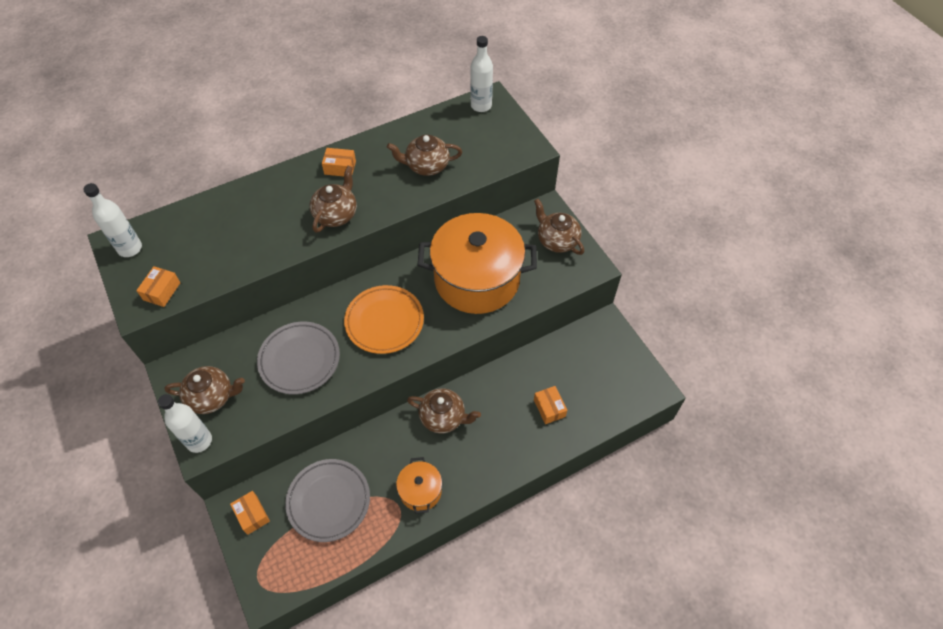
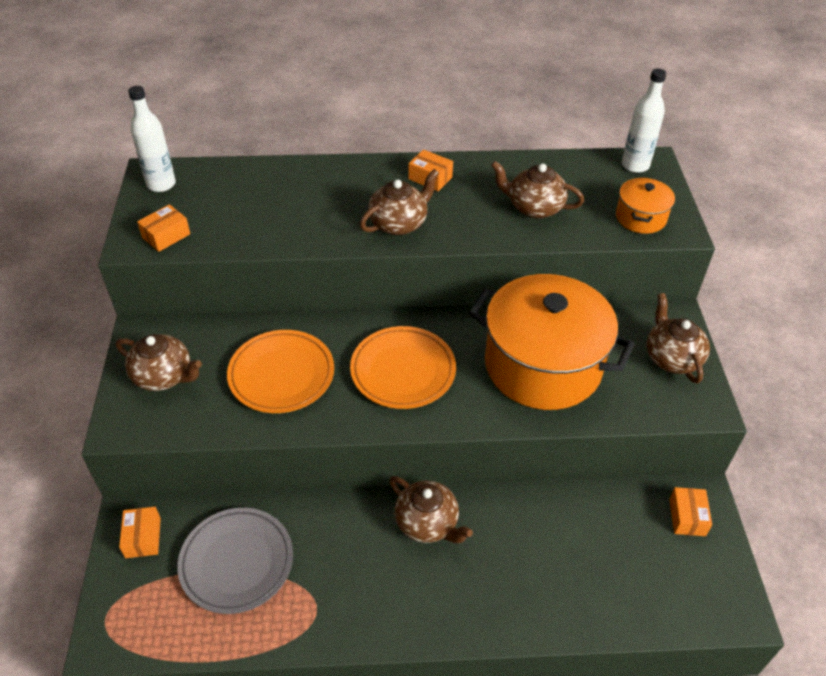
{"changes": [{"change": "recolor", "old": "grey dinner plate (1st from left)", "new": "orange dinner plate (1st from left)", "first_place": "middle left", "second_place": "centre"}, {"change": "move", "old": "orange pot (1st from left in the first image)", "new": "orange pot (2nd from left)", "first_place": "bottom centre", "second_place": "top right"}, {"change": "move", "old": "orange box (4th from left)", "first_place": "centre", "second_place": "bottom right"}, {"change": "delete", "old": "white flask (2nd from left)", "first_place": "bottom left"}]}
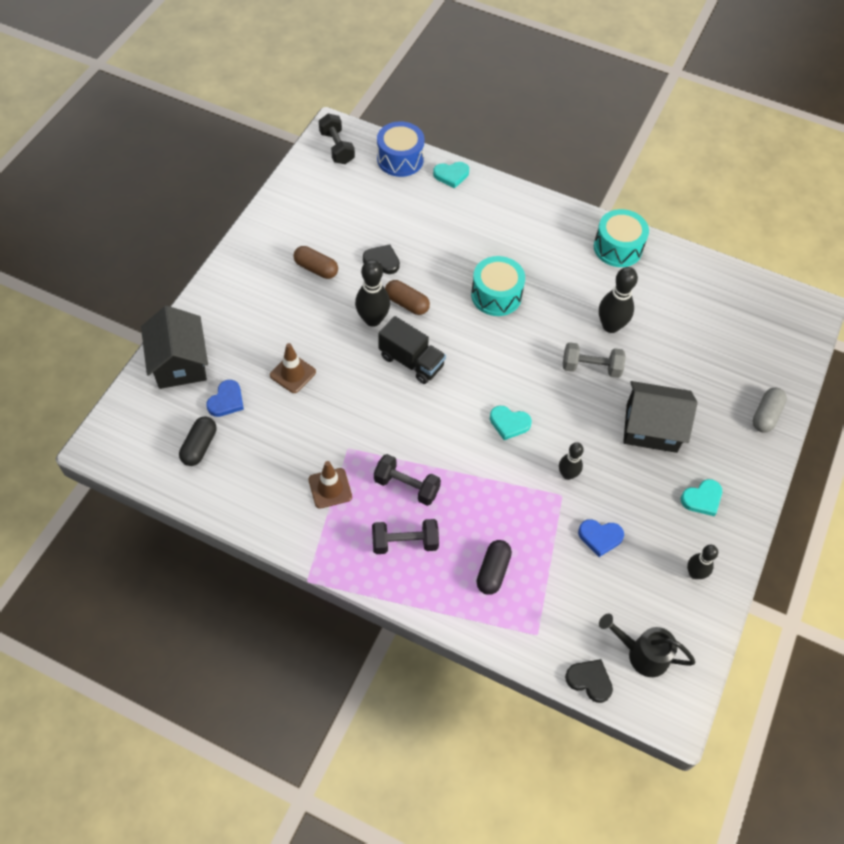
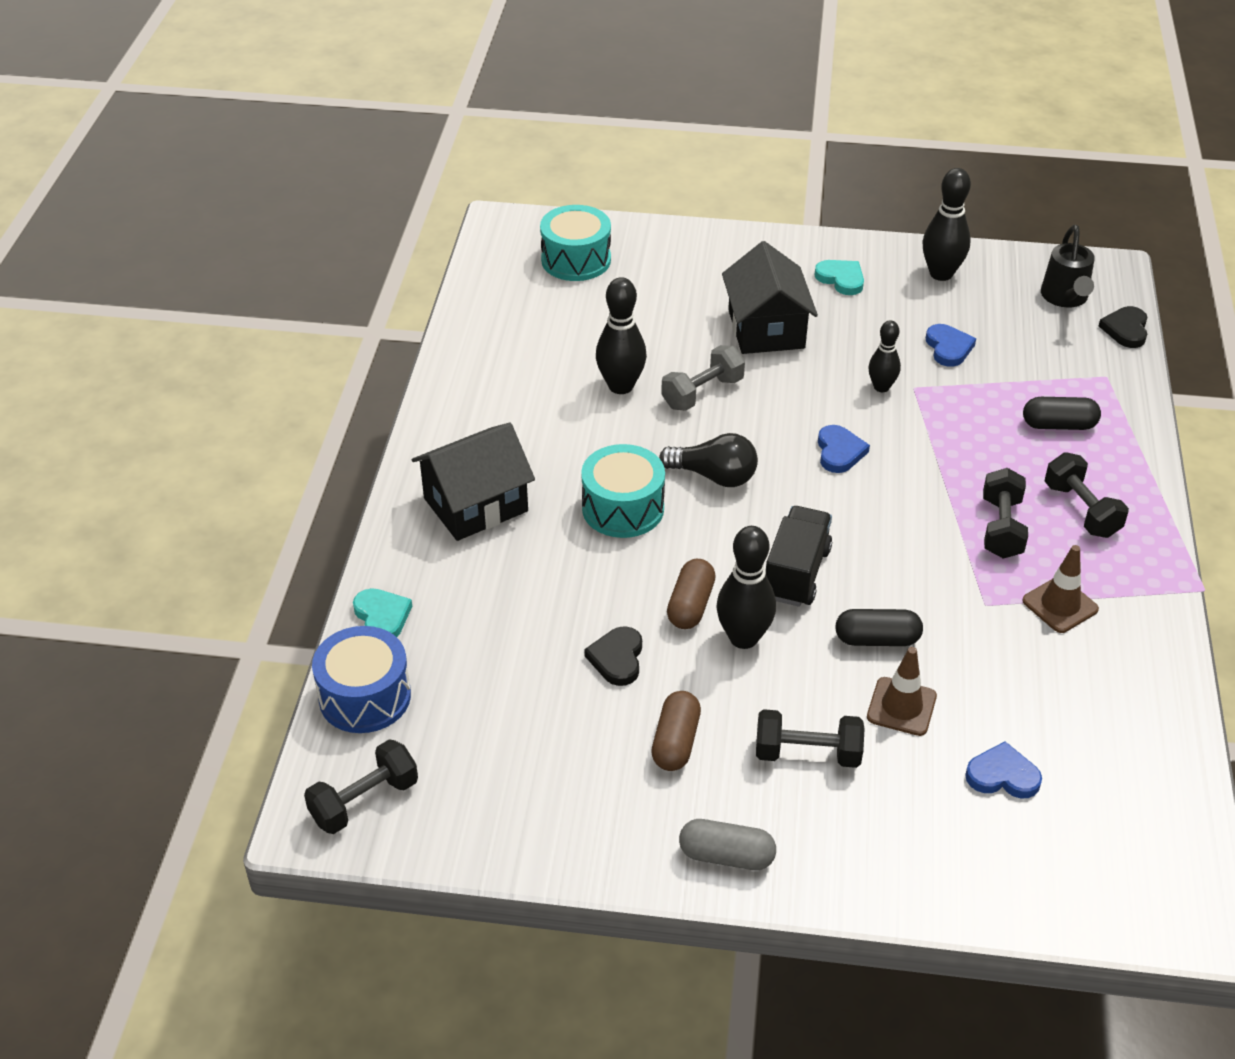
{"changes": [{"change": "move", "old": "ebony cottage (1st from left)", "first_place": "middle left", "second_place": "centre"}, {"change": "move", "old": "aqua drum (2nd from left in the first image)", "new": "aqua drum (1st from left)", "first_place": "top right", "second_place": "top centre"}, {"change": "insert", "new": "ebony lightbulb", "second_place": "centre"}, {"change": "rotate", "old": "grey free weight", "first_place": "middle right", "second_place": "centre", "degrees": 60}, {"change": "move", "old": "grey pill shape", "first_place": "middle right", "second_place": "bottom centre"}, {"change": "insert", "new": "ebony free weight (2nd from left)", "second_place": "bottom centre"}, {"change": "recolor", "old": "aqua heart shape (2nd from left)", "new": "blue heart shape (1st from left)", "first_place": "centre", "second_place": "middle right"}, {"change": "move", "old": "ebony pill shape (1st from left)", "first_place": "middle left", "second_place": "middle right"}, {"change": "resize", "old": "ebony tenpin (4th from left)", "first_place": "middle right", "second_place": "top right", "factor": 1.59}]}
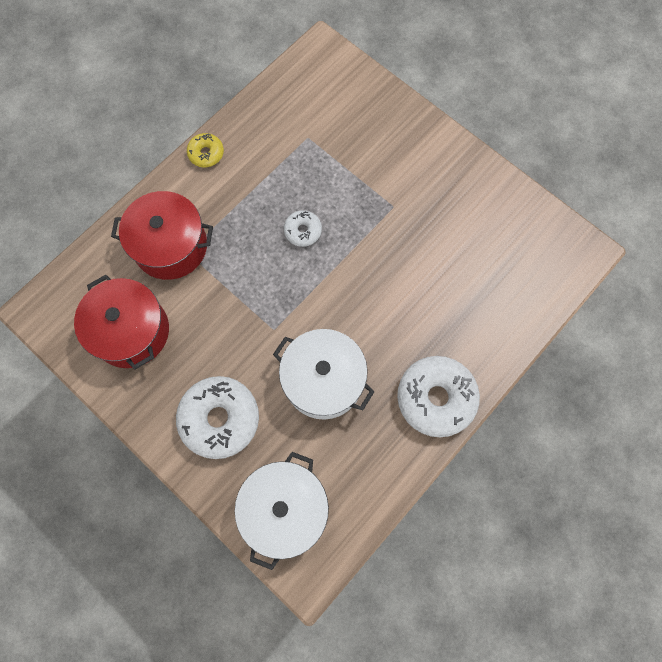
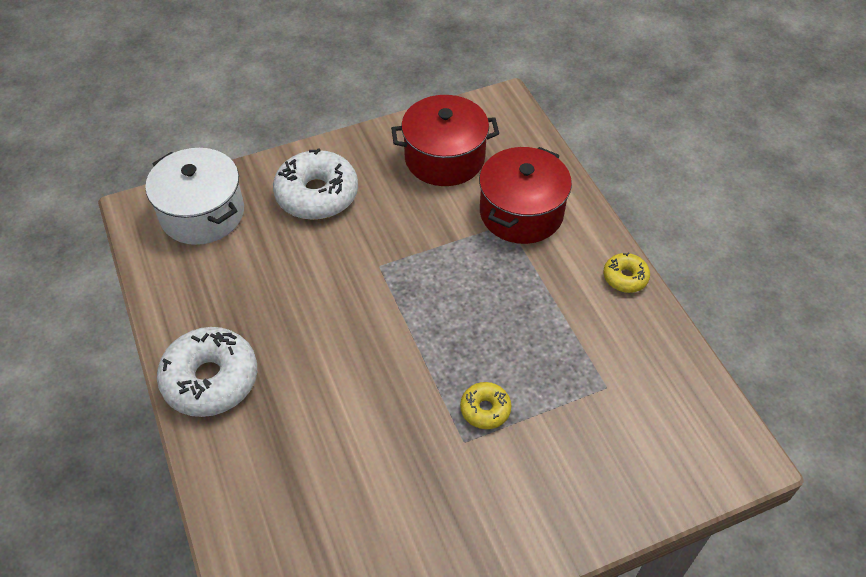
{"changes": [{"change": "insert", "new": "bright yellow glazed donut (1st from left)", "second_place": "bottom centre"}, {"change": "delete", "old": "white pot (2nd from left)", "first_place": "centre"}, {"change": "delete", "old": "white glazed donut (2nd from left)", "first_place": "centre"}]}
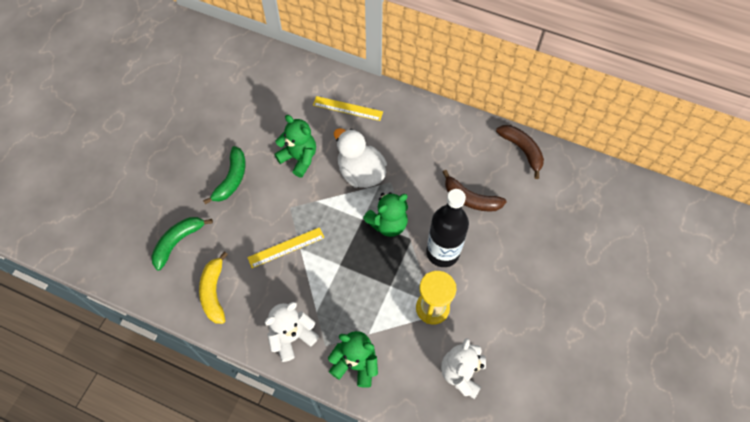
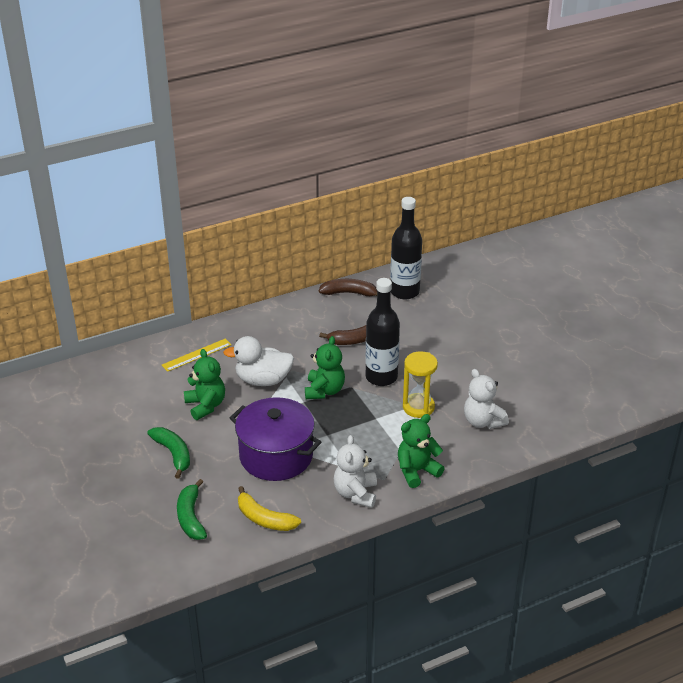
{"changes": [{"change": "rotate", "old": "leaf-green teddy (1st from left)", "first_place": "centre", "second_place": "middle left", "degrees": 75}, {"change": "replace", "old": "bright yellow straightedge (1st from left)", "new": "royal purple pot", "first_place": "centre", "second_place": "centre"}, {"change": "insert", "new": "ebony flask (2nd from left)", "second_place": "centre"}]}
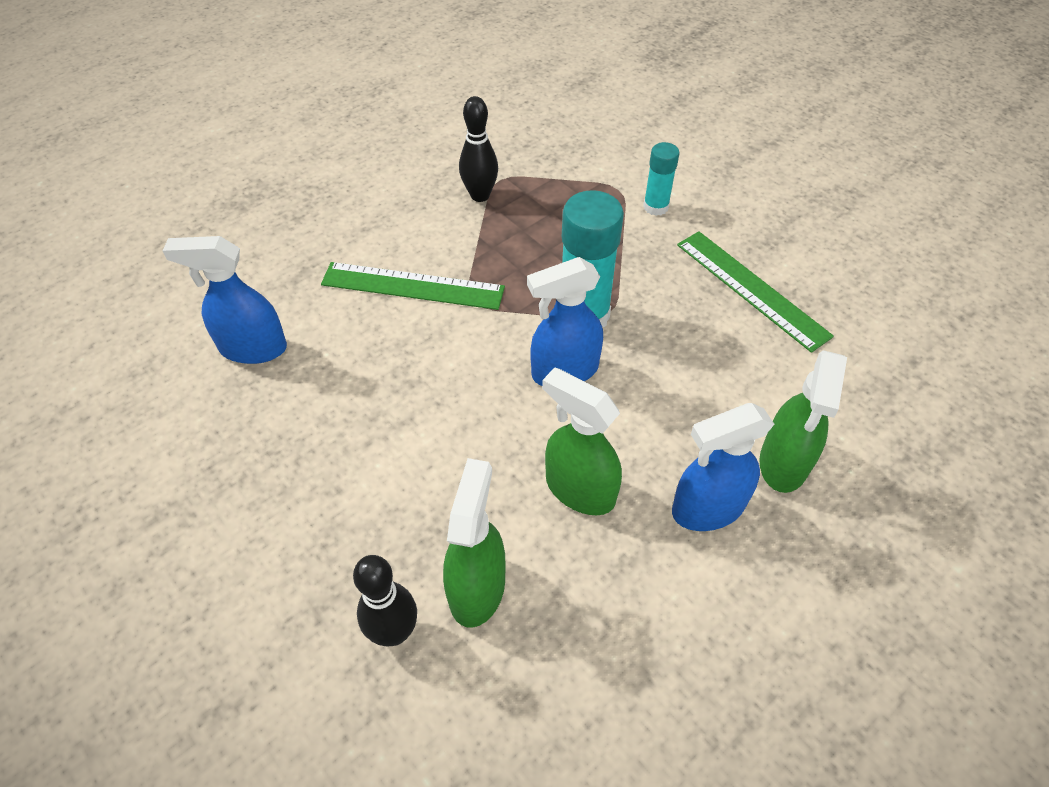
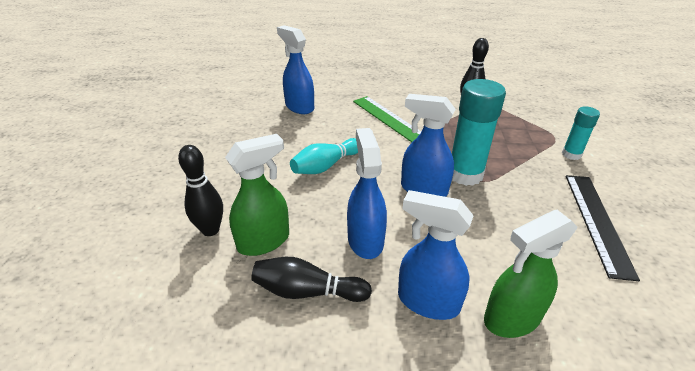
{"changes": [{"change": "insert", "new": "ebony tenpin (2nd from left)", "second_place": "bottom centre"}, {"change": "insert", "new": "aqua tenpin", "second_place": "centre"}, {"change": "recolor", "old": "leaf-green sprayer (2nd from left)", "new": "blue sprayer (2nd from left)", "first_place": "centre", "second_place": "centre"}, {"change": "recolor", "old": "leaf-green straightedge (2nd from left)", "new": "ebony straightedge", "first_place": "middle right", "second_place": "middle right"}]}
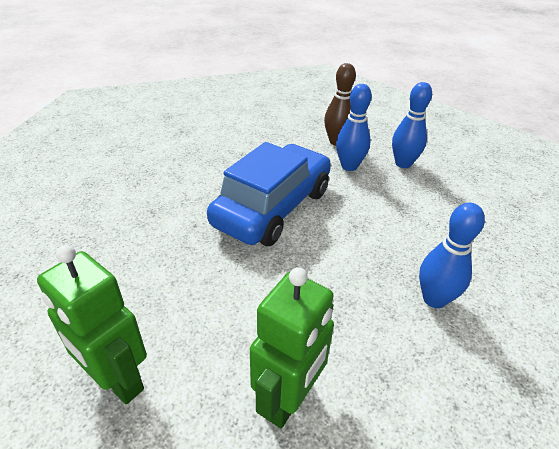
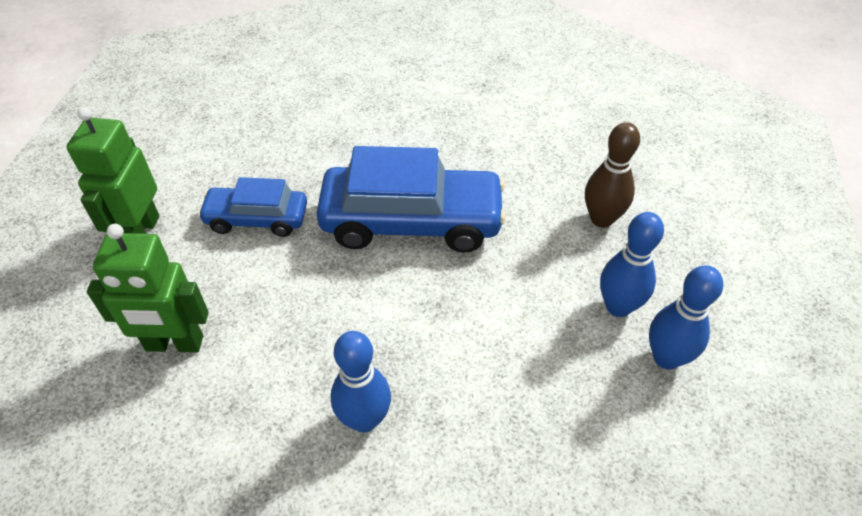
{"changes": [{"change": "insert", "new": "blue automobile (1st from left)", "second_place": "middle left"}, {"change": "move", "old": "blue tenpin (1st from left in the first image)", "new": "blue tenpin (3rd from left)", "first_place": "top centre", "second_place": "middle right"}]}
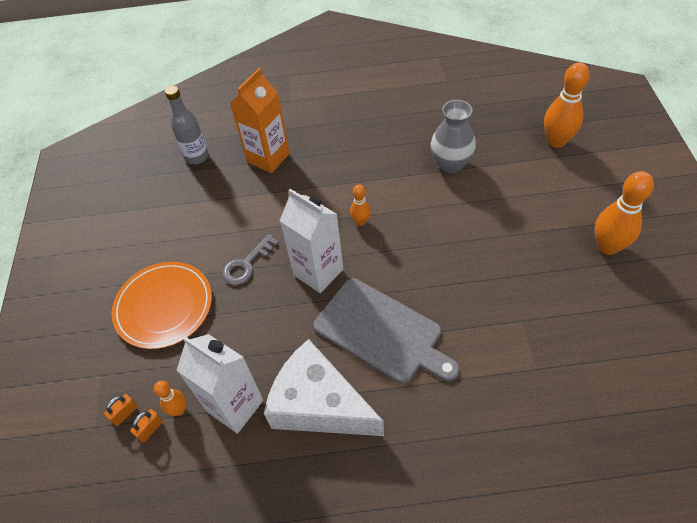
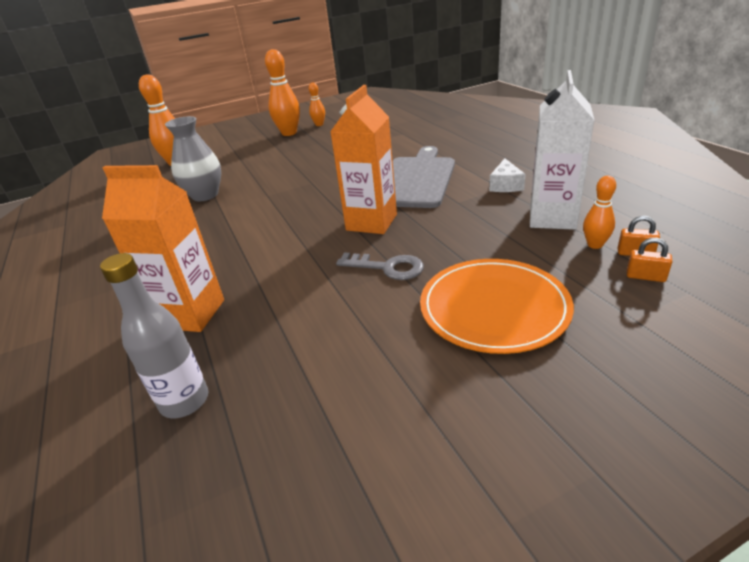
{"changes": [{"change": "move", "old": "orange tenpin (2nd from left in the first image)", "new": "orange tenpin (3rd from left)", "first_place": "centre", "second_place": "top centre"}, {"change": "recolor", "old": "white carton (2nd from left)", "new": "orange carton (2nd from left)", "first_place": "centre", "second_place": "top centre"}, {"change": "resize", "old": "white cheese", "first_place": "bottom centre", "second_place": "top right", "factor": 0.43}]}
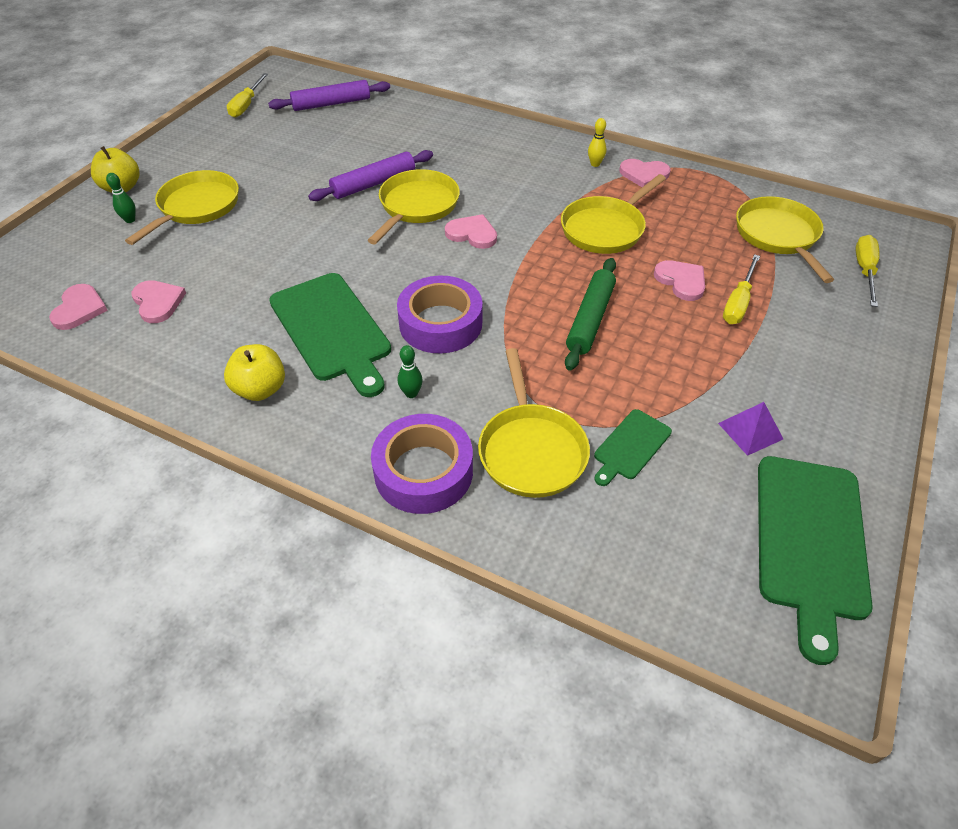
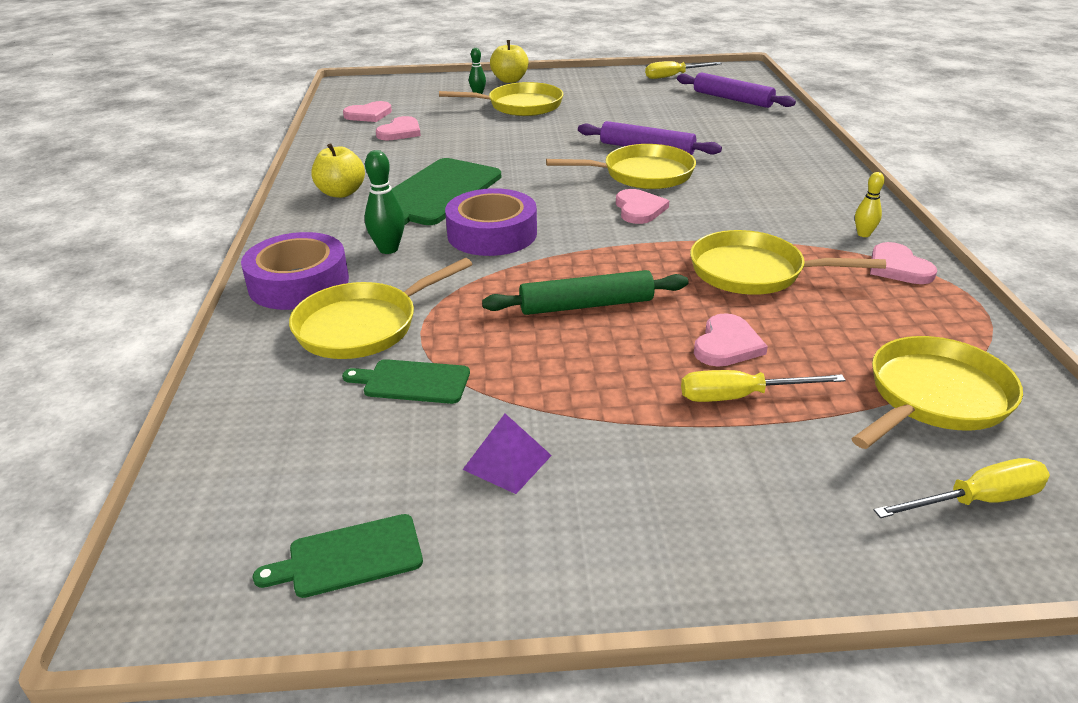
{"changes": [{"change": "resize", "old": "leaf-green cutting board (3rd from left in the first image)", "first_place": "bottom right", "second_place": "bottom left", "factor": 0.51}, {"change": "resize", "old": "leaf-green tenpin (2nd from left in the first image)", "first_place": "centre", "second_place": "top centre", "factor": 1.55}]}
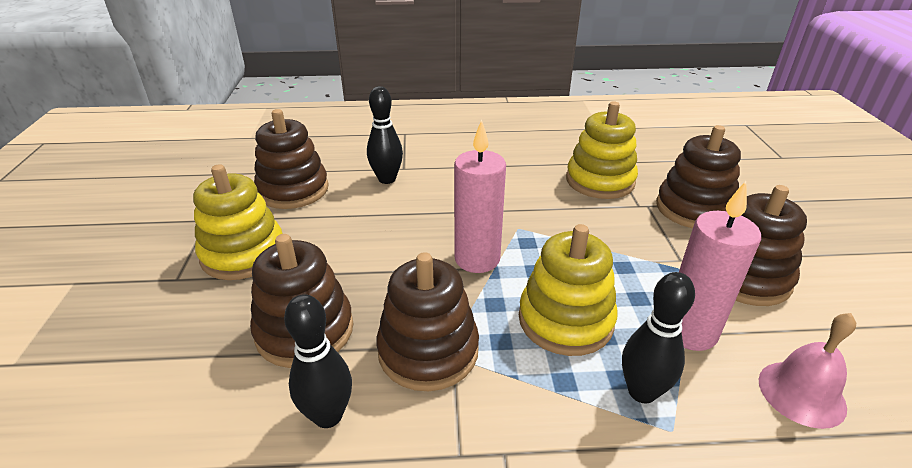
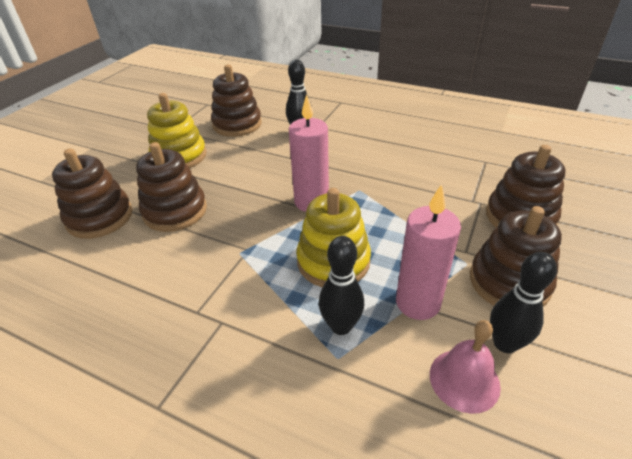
{"changes": [{"change": "move", "old": "russet ring stacker (3rd from left in the first image)", "new": "russet ring stacker (1st from left)", "first_place": "bottom centre", "second_place": "middle left"}, {"change": "move", "old": "ebony tenpin (1st from left in the first image)", "new": "ebony tenpin (3rd from left)", "first_place": "bottom centre", "second_place": "middle right"}, {"change": "delete", "old": "bright yellow ring stacker (3rd from left)", "first_place": "top centre"}]}
